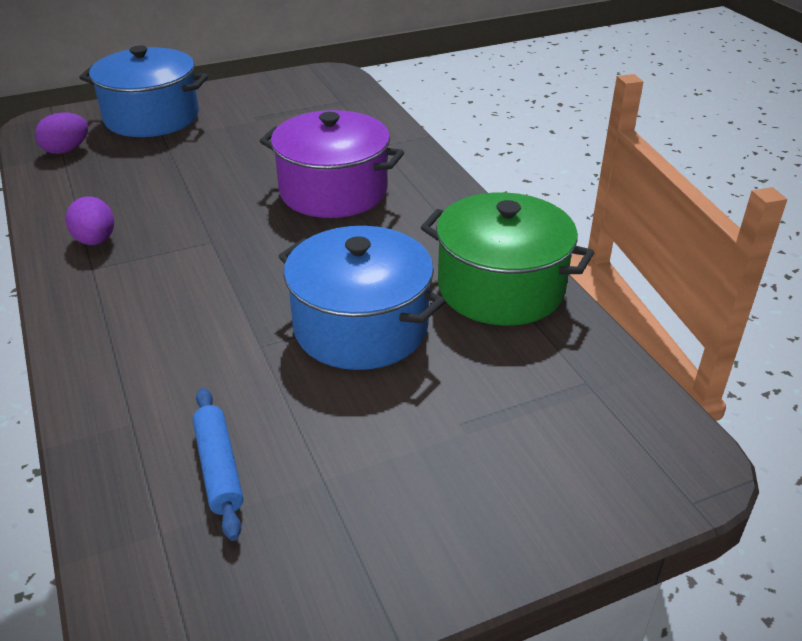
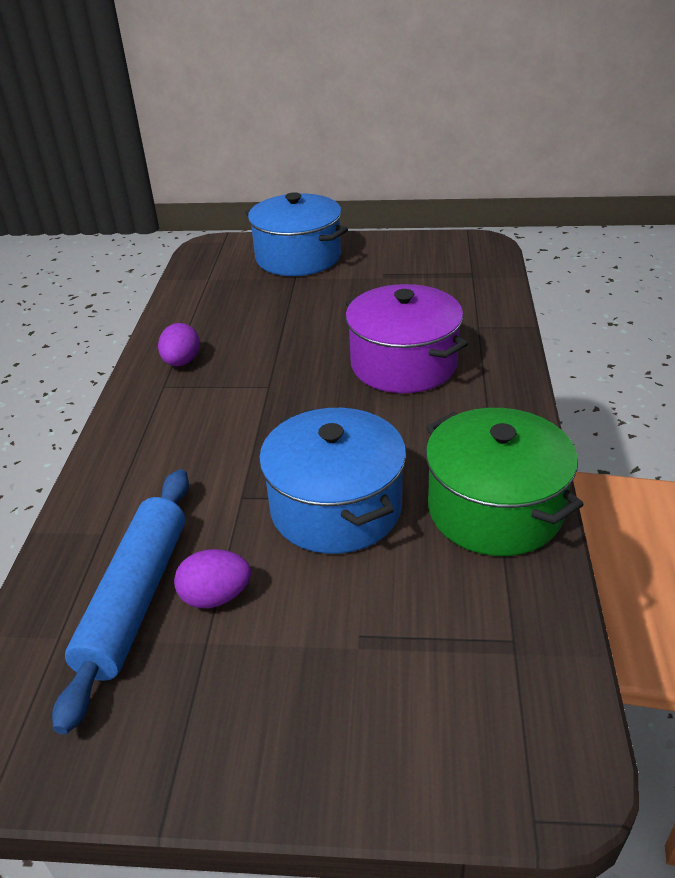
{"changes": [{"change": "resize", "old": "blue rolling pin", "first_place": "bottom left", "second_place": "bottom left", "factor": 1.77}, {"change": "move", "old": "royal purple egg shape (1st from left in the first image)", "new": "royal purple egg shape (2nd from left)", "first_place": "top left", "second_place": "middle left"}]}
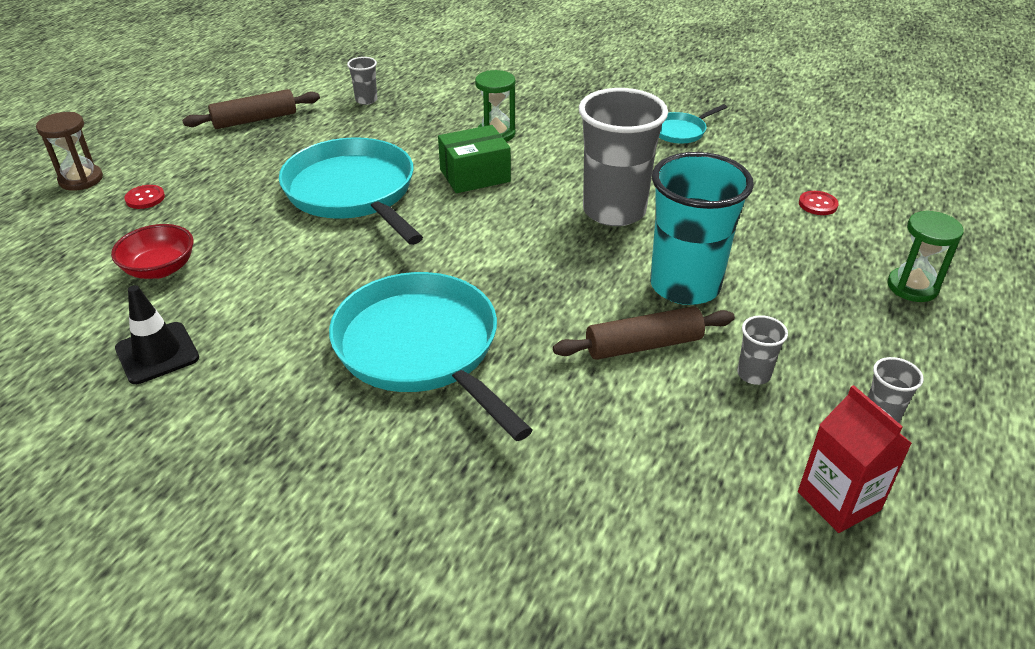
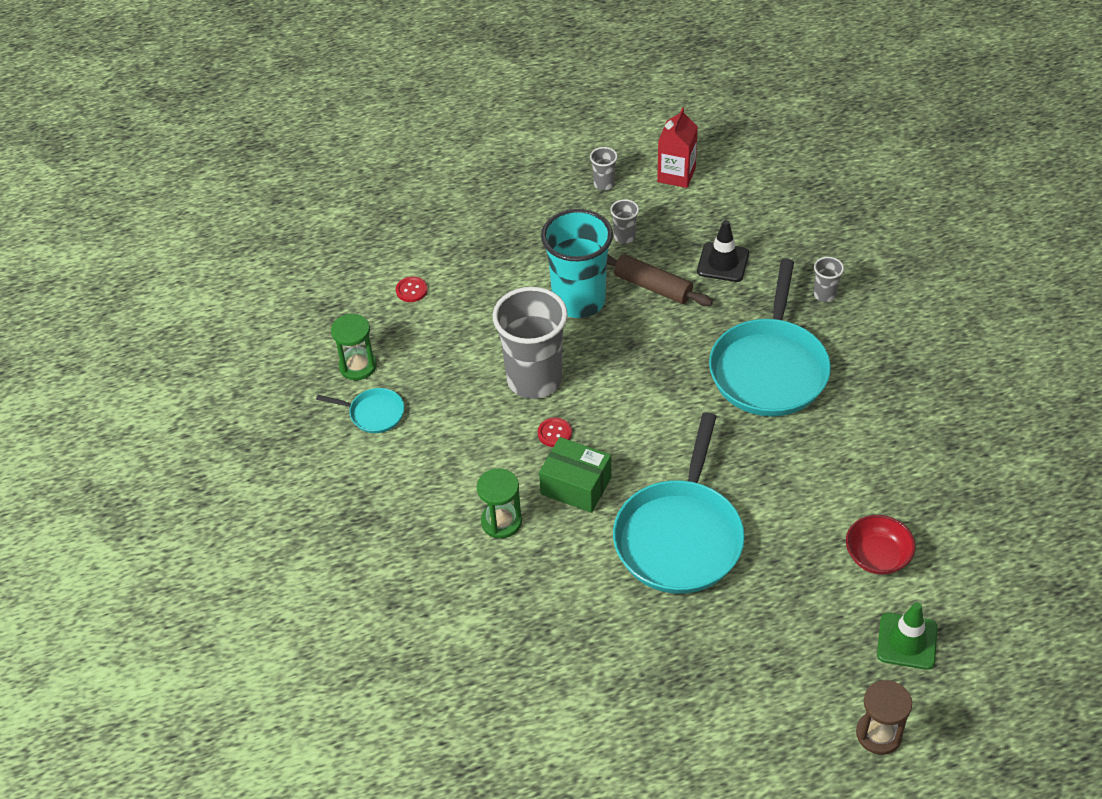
{"changes": [{"change": "move", "old": "leaf-green sandglass (2nd from left in the first image)", "new": "leaf-green sandglass (1st from left)", "first_place": "middle right", "second_place": "middle left"}, {"change": "move", "old": "red button (1st from left in the first image)", "new": "red button (2nd from left)", "first_place": "top left", "second_place": "centre"}, {"change": "move", "old": "ebony safety cone", "first_place": "middle left", "second_place": "top centre"}, {"change": "move", "old": "grey tumbler (1st from left in the first image)", "new": "grey tumbler (4th from left)", "first_place": "top centre", "second_place": "middle right"}, {"change": "insert", "new": "leaf-green safety cone", "second_place": "bottom right"}, {"change": "delete", "old": "russet rolling pin (1st from left)", "first_place": "top left"}]}
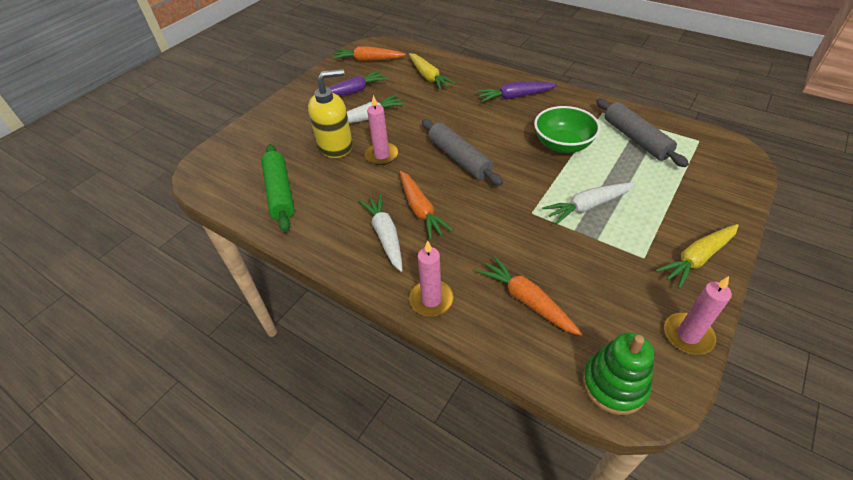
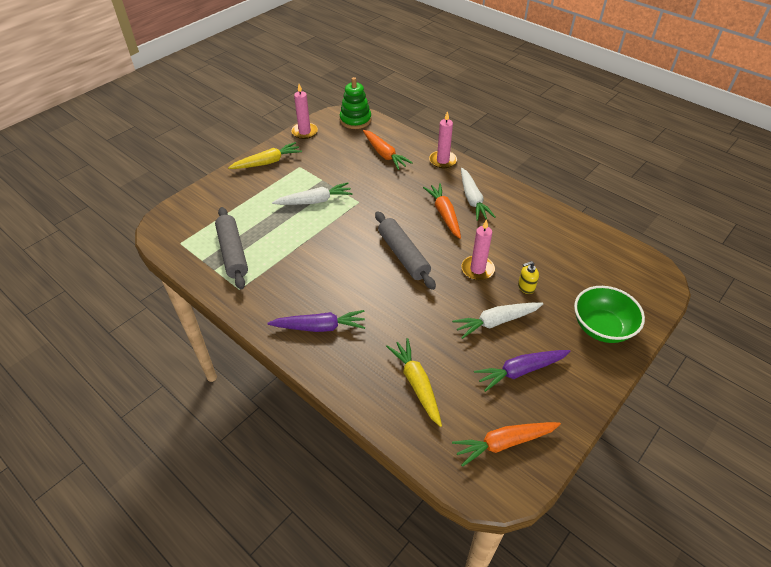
{"changes": [{"change": "rotate", "old": "orange toy carrot (1st from left in the first image)", "first_place": "top centre", "second_place": "bottom centre", "degrees": 150}, {"change": "resize", "old": "bright yellow pump bottle", "first_place": "top centre", "second_place": "middle right", "factor": 0.45}, {"change": "move", "old": "leaf-green deep dish", "first_place": "top centre", "second_place": "middle right"}, {"change": "delete", "old": "leaf-green rolling pin", "first_place": "middle left"}]}
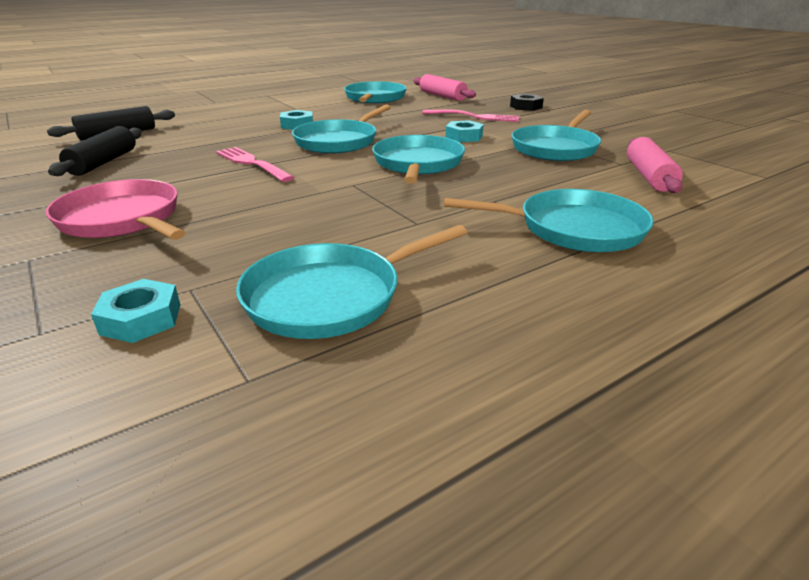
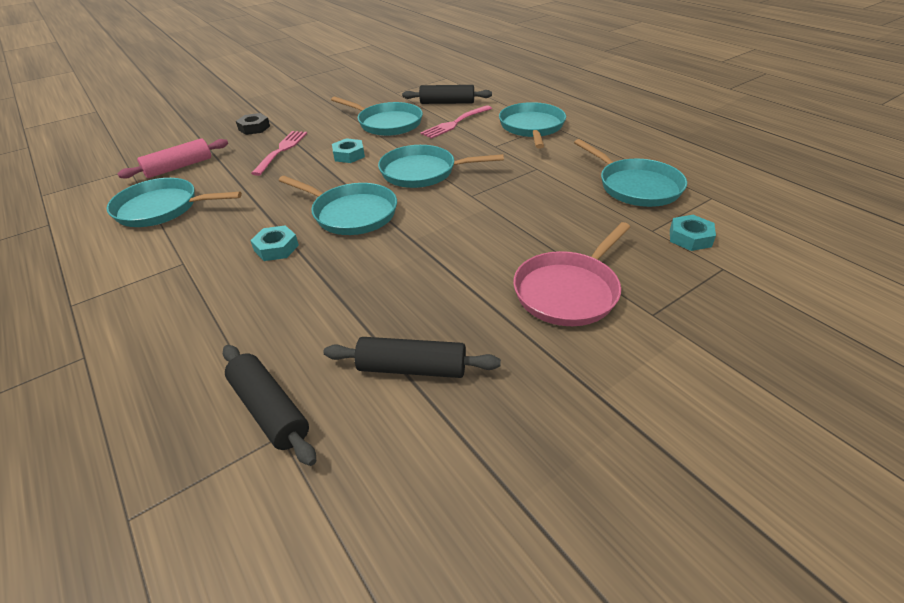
{"changes": [{"change": "recolor", "old": "rose-pink rolling pin (2nd from left)", "new": "ebony rolling pin (3rd from left)", "first_place": "top right", "second_place": "top centre"}, {"change": "move", "old": "rose-pink table fork (1st from left in the first image)", "new": "rose-pink table fork (2nd from left)", "first_place": "top left", "second_place": "top centre"}]}
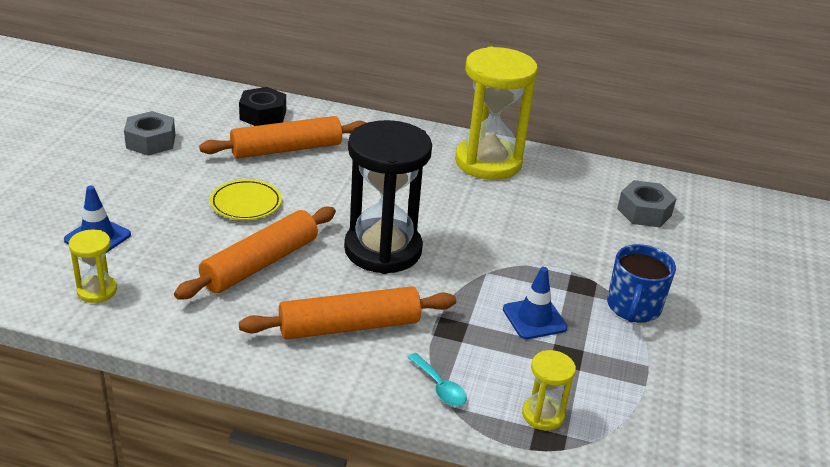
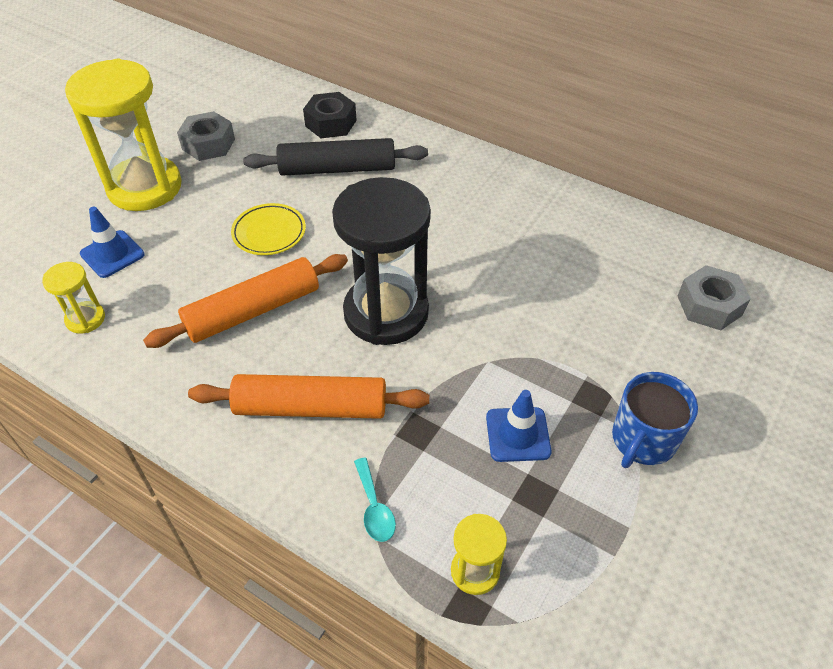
{"changes": [{"change": "move", "old": "bright yellow sandglass (2nd from left)", "first_place": "top centre", "second_place": "top left"}, {"change": "recolor", "old": "orange rolling pin (2nd from left)", "new": "ebony rolling pin", "first_place": "top centre", "second_place": "top centre"}]}
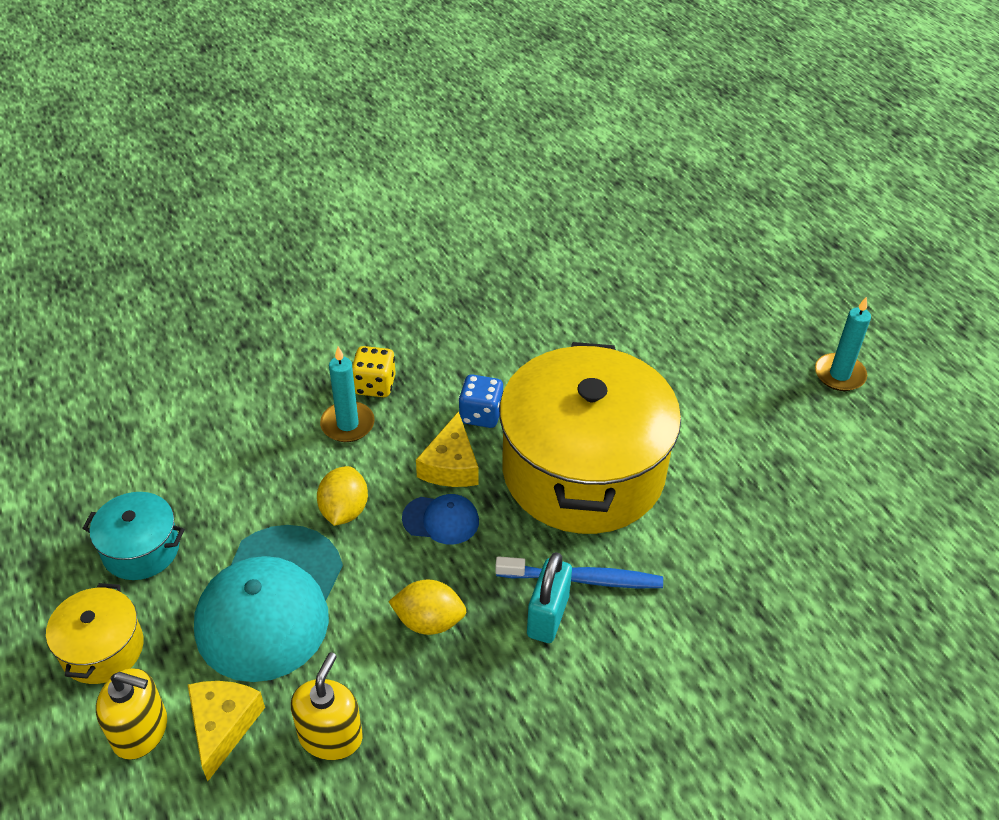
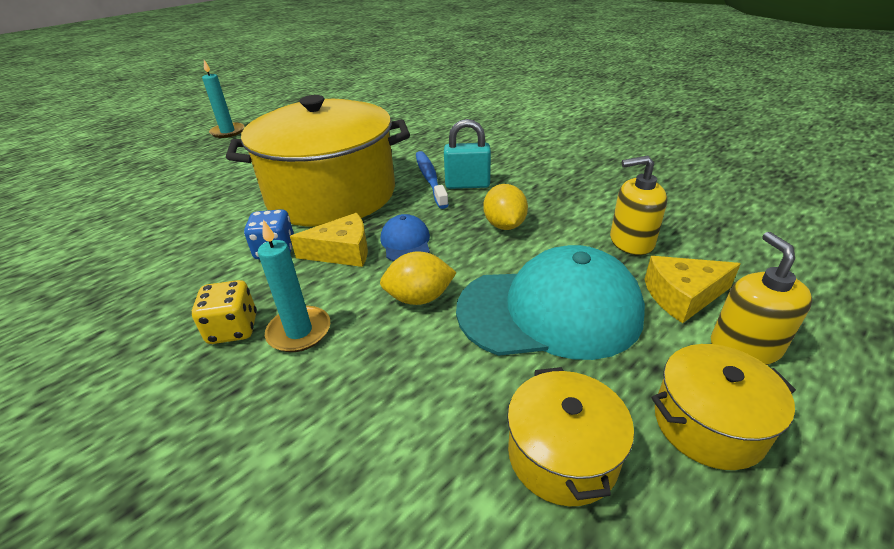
{"changes": [{"change": "recolor", "old": "aqua pot", "new": "bright yellow pot (2nd from left)", "first_place": "middle left", "second_place": "bottom centre"}]}
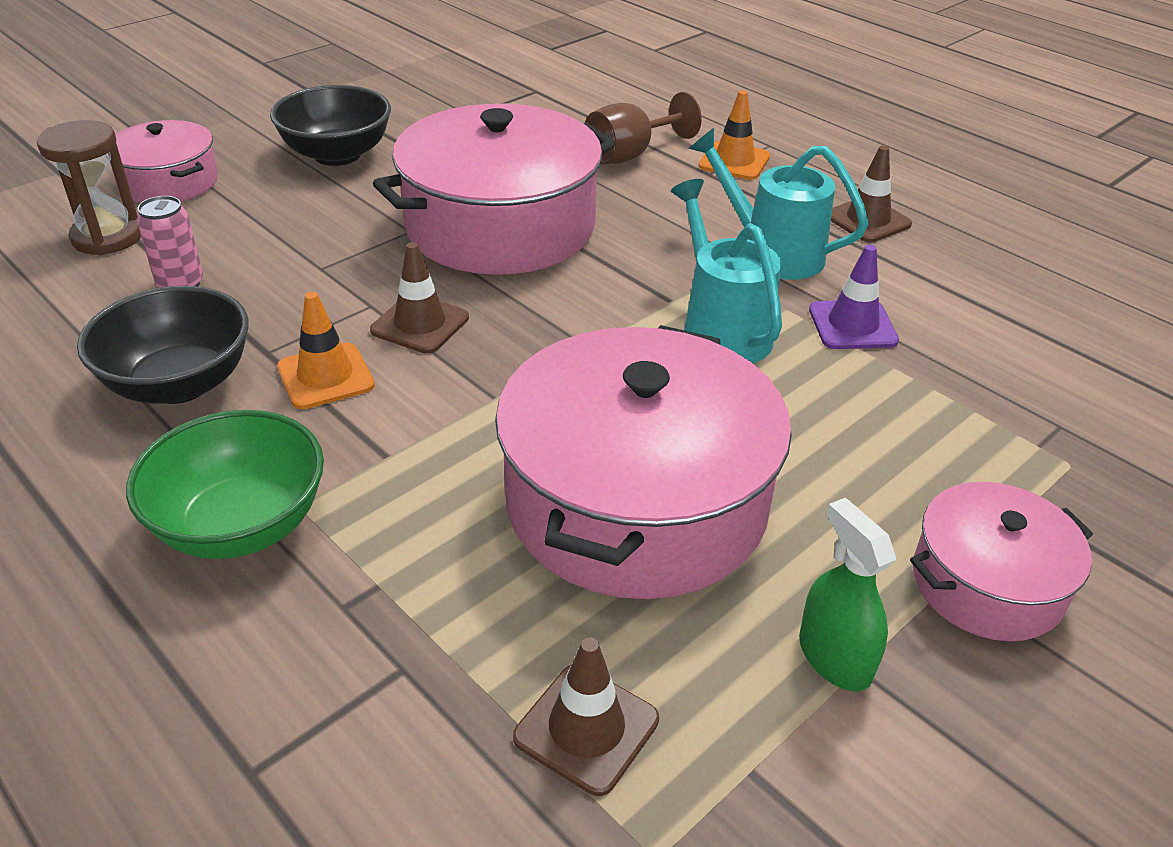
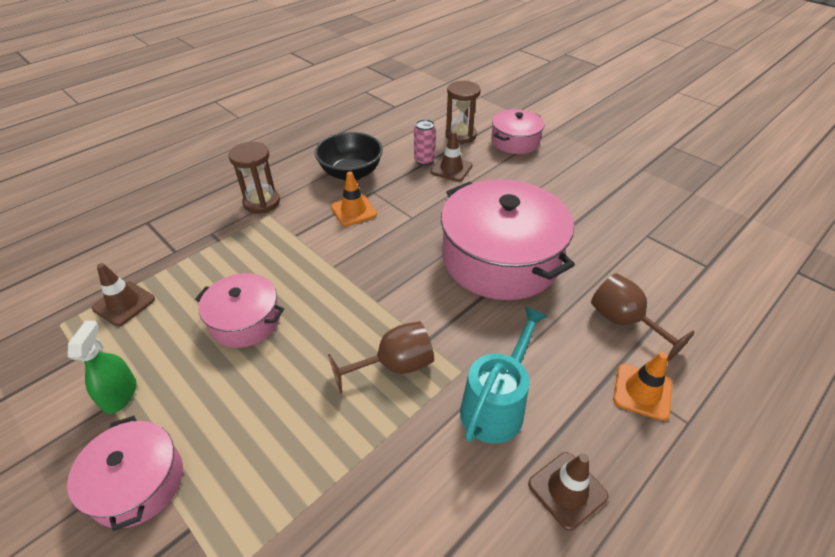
{"changes": [{"change": "rotate", "old": "leaf-green sprayer", "first_place": "bottom right", "second_place": "middle left", "degrees": -60}, {"change": "resize", "old": "rose-pink pot (3rd from left in the first image)", "first_place": "centre", "second_place": "middle left", "factor": 0.53}, {"change": "replace", "old": "leaf-green deep dish", "new": "russet sandglass (1st from left)", "first_place": "middle left", "second_place": "top left"}, {"change": "replace", "old": "aqua watering pot (1st from left)", "new": "russet chalice (1st from left)", "first_place": "top centre", "second_place": "centre"}, {"change": "move", "old": "russet safety cone (1st from left in the first image)", "new": "russet safety cone (2nd from left)", "first_place": "centre", "second_place": "top centre"}, {"change": "delete", "old": "ebony deep dish (2nd from left)", "first_place": "top left"}, {"change": "delete", "old": "royal purple safety cone", "first_place": "middle right"}]}
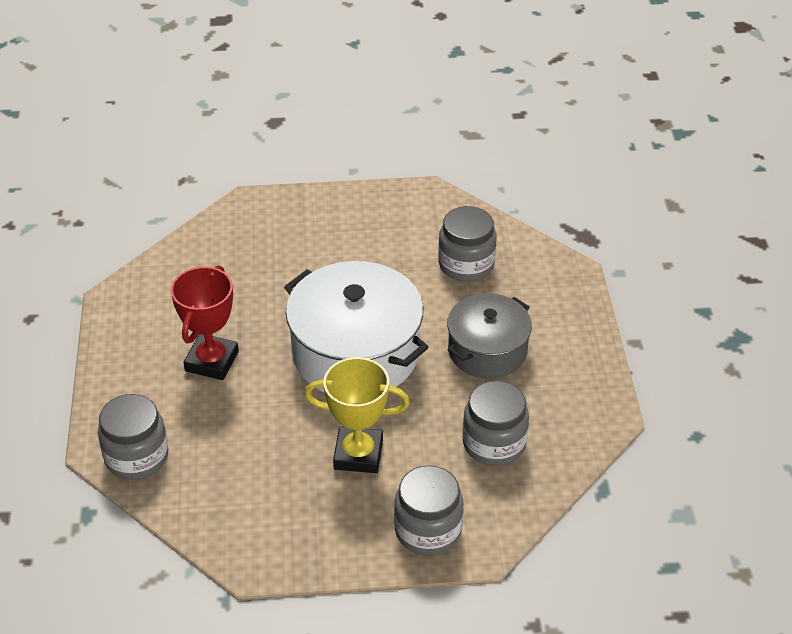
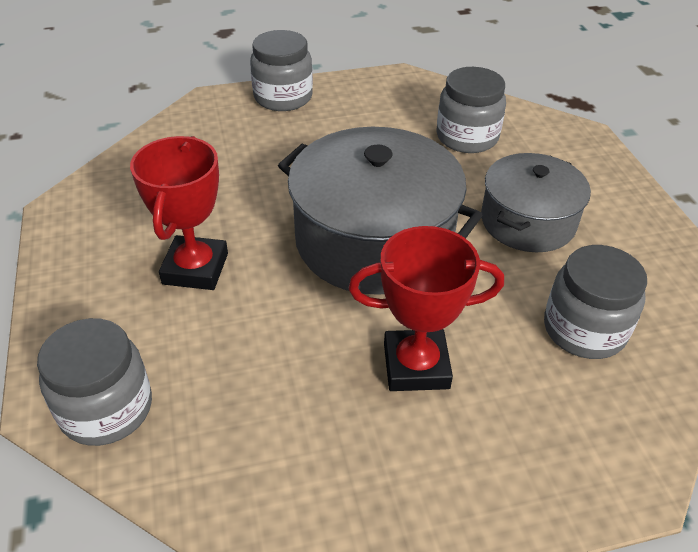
{"changes": [{"change": "move", "old": "grey jar (2nd from left)", "first_place": "bottom centre", "second_place": "top centre"}, {"change": "recolor", "old": "white pot", "new": "grey pot (1st from left)", "first_place": "centre", "second_place": "centre"}, {"change": "recolor", "old": "bright yellow trophy", "new": "red trophy (2nd from left)", "first_place": "centre", "second_place": "centre"}]}
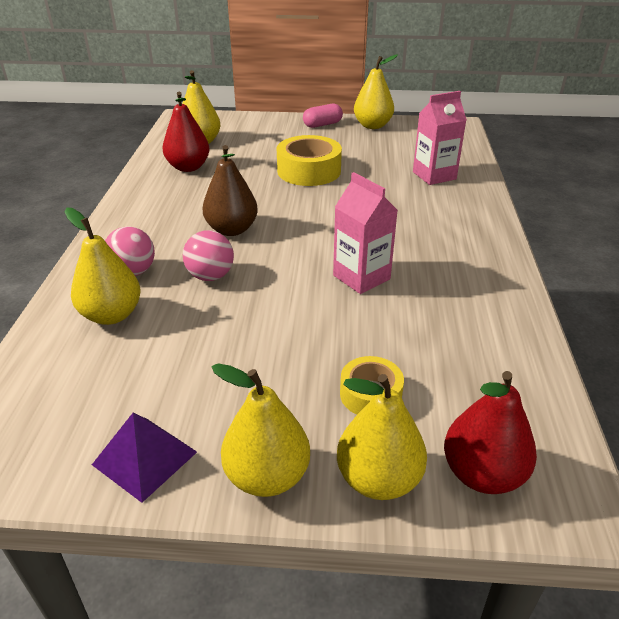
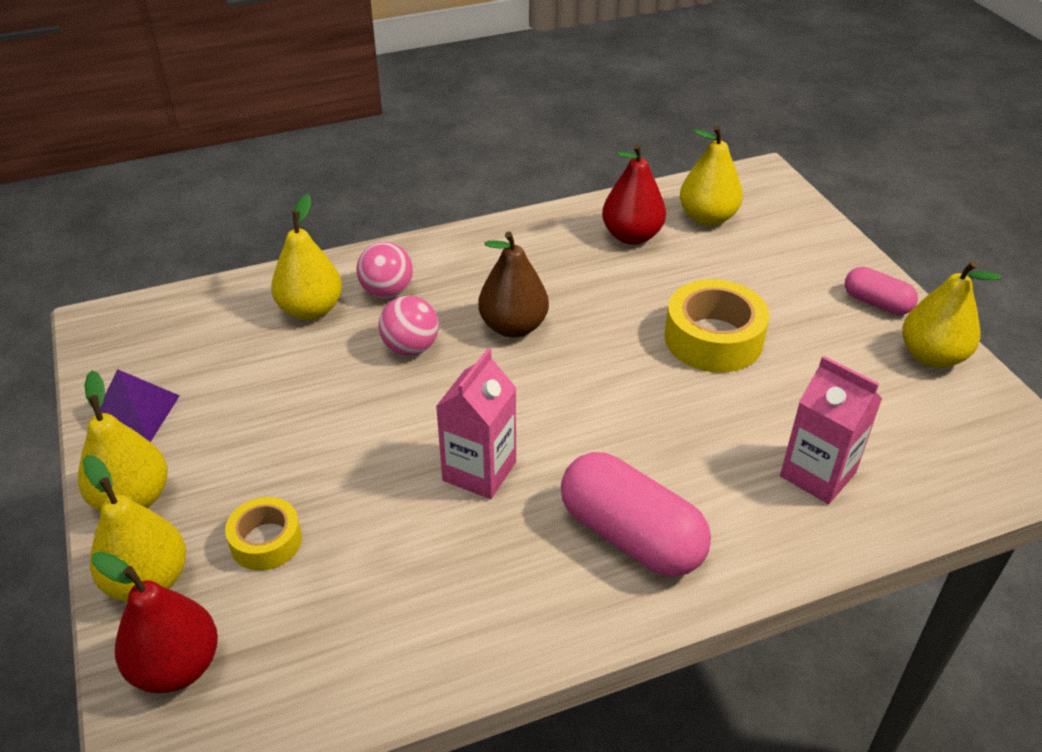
{"changes": [{"change": "insert", "new": "rose-pink pill shape (1st from left)", "second_place": "bottom centre"}]}
